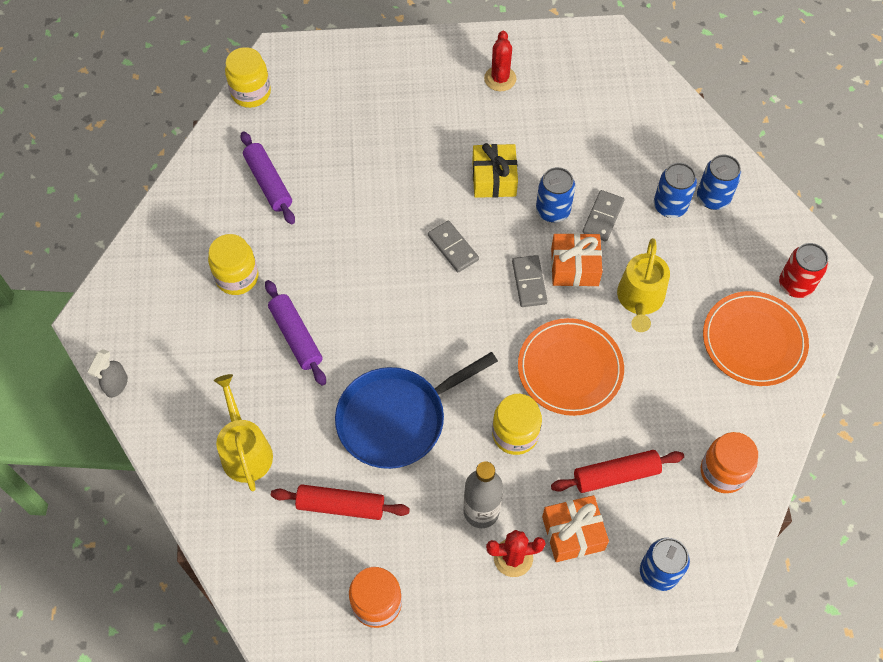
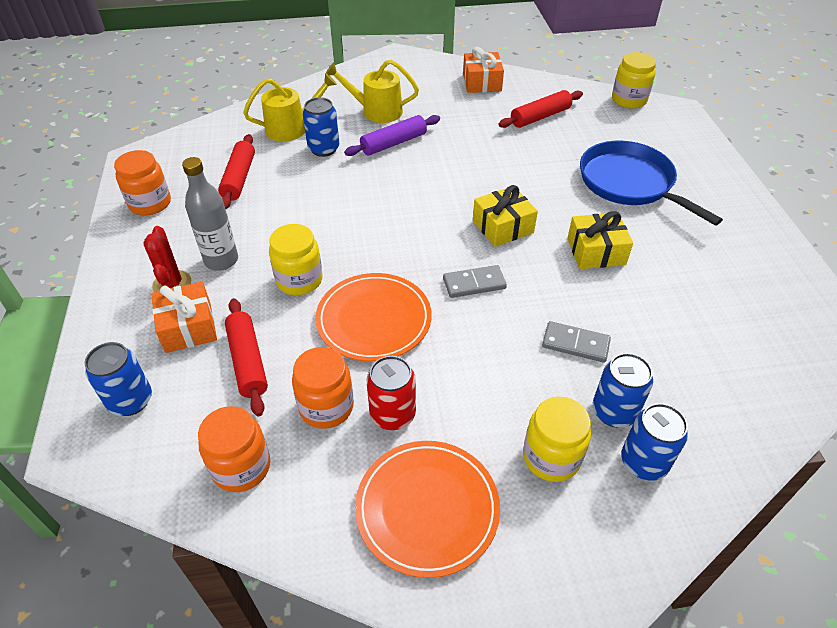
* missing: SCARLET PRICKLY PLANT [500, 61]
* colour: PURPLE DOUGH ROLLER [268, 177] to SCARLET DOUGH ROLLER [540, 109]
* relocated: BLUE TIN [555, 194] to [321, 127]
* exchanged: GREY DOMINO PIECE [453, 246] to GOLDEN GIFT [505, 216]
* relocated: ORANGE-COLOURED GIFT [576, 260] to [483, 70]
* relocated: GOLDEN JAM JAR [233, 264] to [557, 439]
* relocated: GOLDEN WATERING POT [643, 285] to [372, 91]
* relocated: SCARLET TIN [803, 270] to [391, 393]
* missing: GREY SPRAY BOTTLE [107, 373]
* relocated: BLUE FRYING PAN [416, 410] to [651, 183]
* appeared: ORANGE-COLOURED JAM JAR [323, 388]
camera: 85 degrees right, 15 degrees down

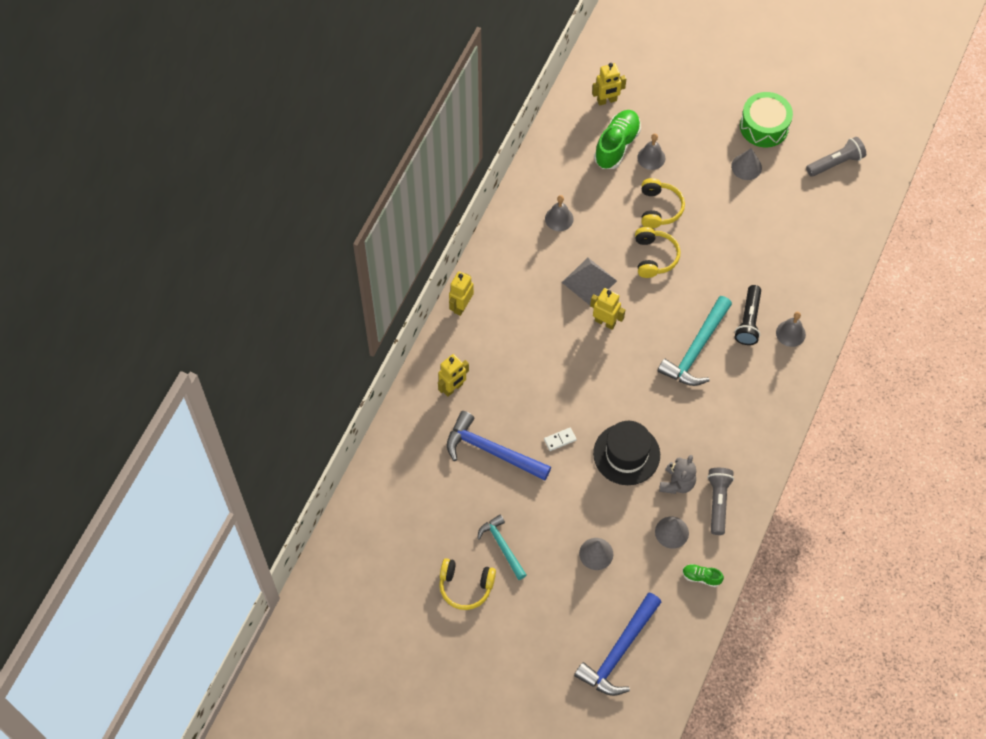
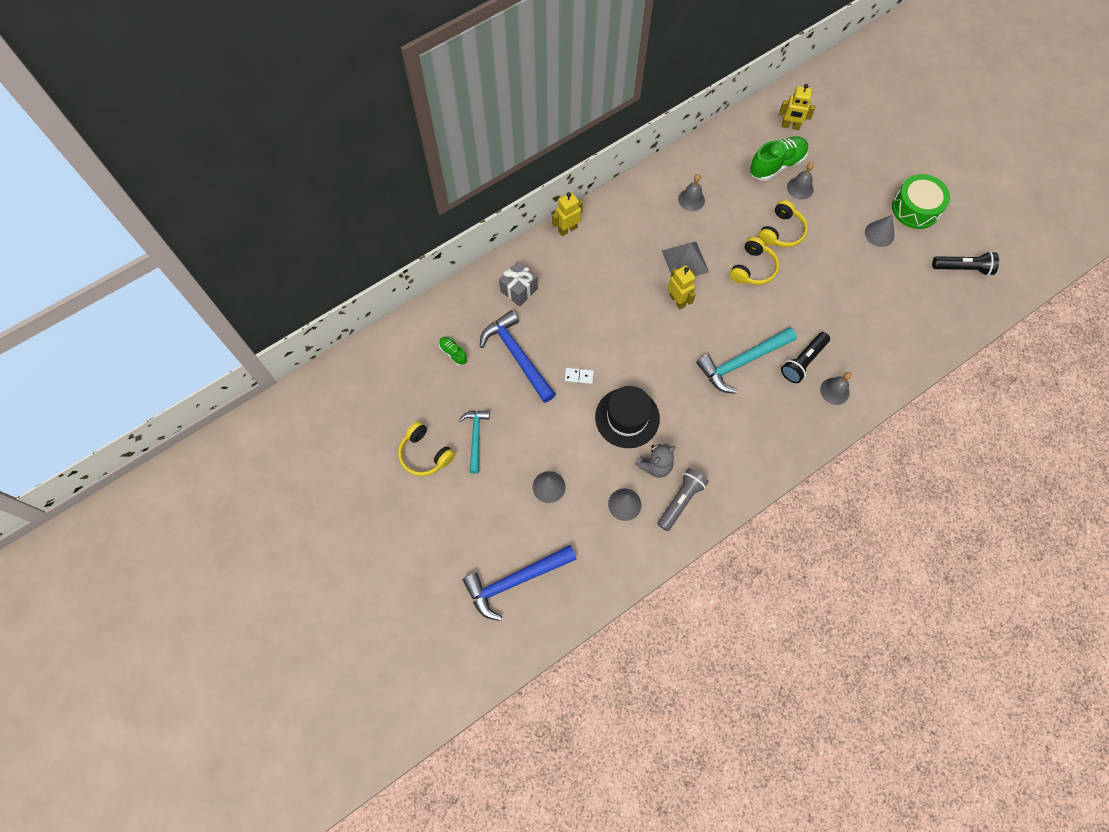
* colour: GREY FLASHLIGHT [836, 157] to BLACK FLASHLIGHT [965, 263]
* exchanged: GOLDEN ROBOT [453, 375] to GREY GIFT [518, 283]
* relocated: LEAF-GREEN LACE-UP SHOE [703, 575] to [453, 351]
camera: 30 degrees right, 5 degrees up

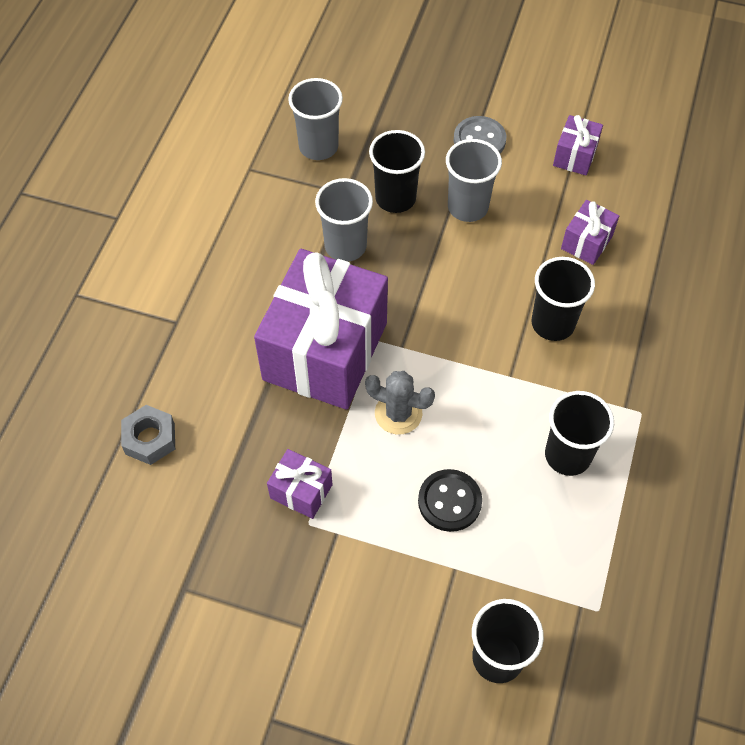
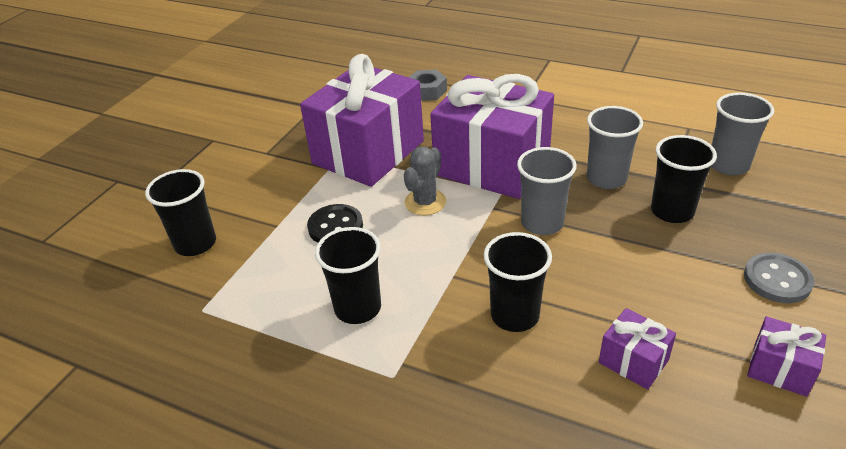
* relocated: GREY TUMBLER [474, 180] to [546, 191]
* size: PURPLE GIFT [300, 484] = [362, 120] x2.36
camera: 100 degrees right, 20 degrees down

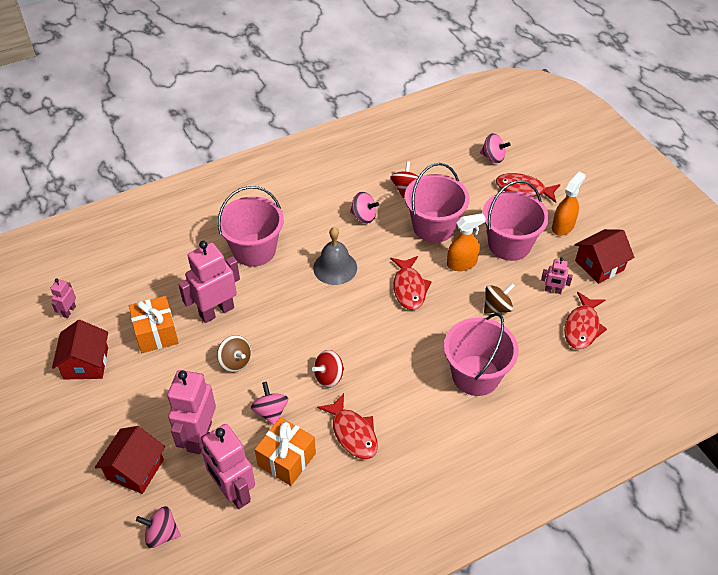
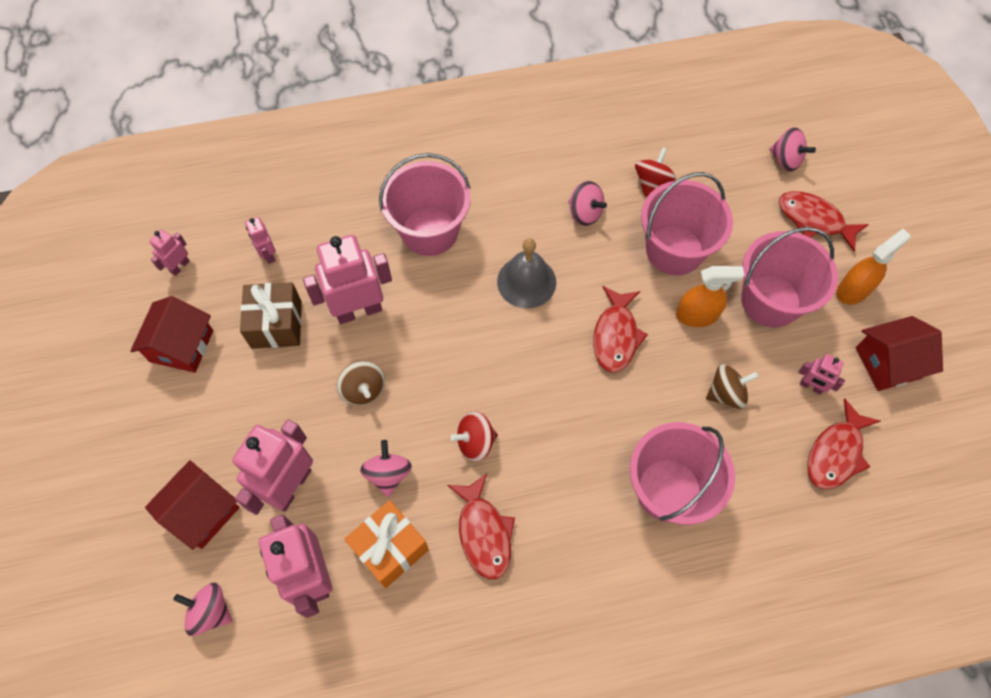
* colour: ORANGE-COLOURED GIFT [154, 324] to DARK BROWN GIFT [271, 315]
* appeared: ROSE-PINK ROBOT [260, 240]
camera: 15 degrees right, 15 degrees up

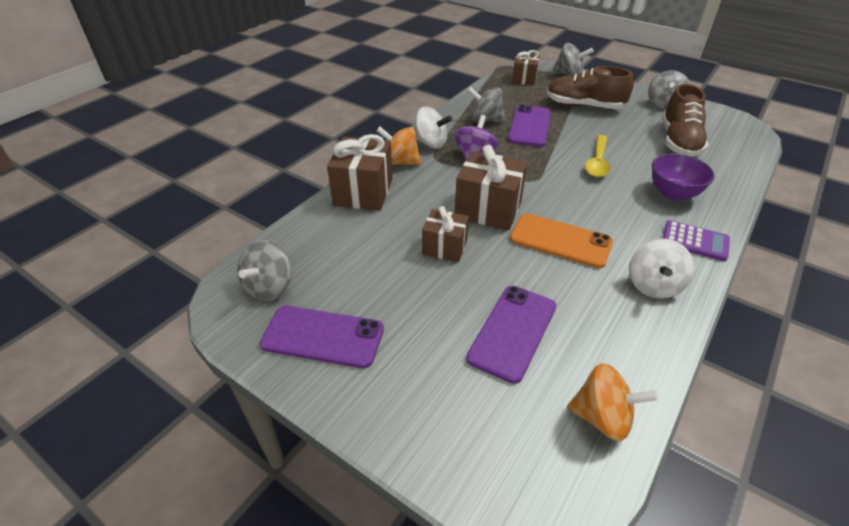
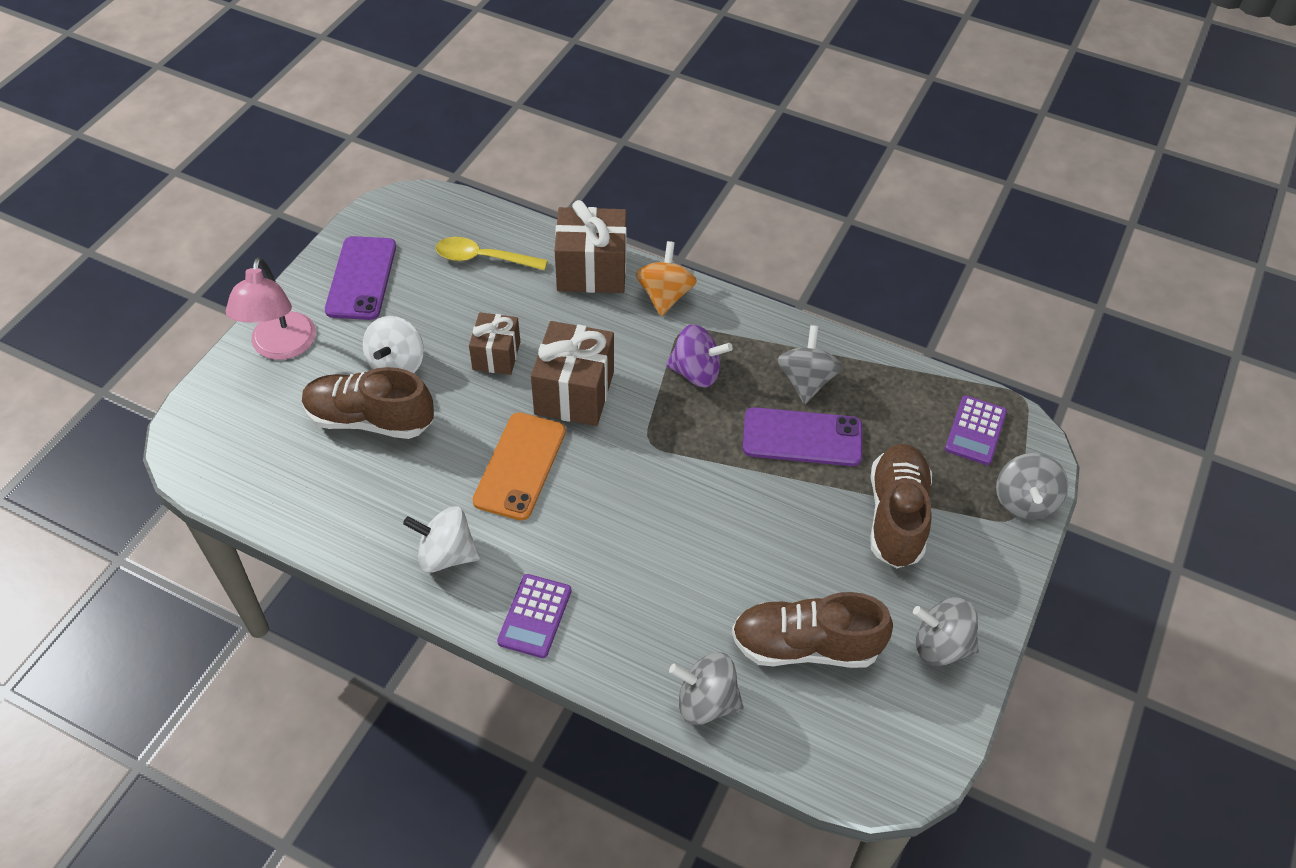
* exchanged: DARK BROWN GIFT [526, 68] to PURPLE ADDING MACHINE [976, 430]
* relocated: PURE WHITE TOY TOP [433, 128] to [393, 344]
* relocated: GOLDEN TABLESPOON [597, 156] to [492, 254]
* missing: PURPLE BOWL [683, 177]
* relocated: GREY TOY TOP [264, 270] to [706, 688]
* exchanged: PURPLE SMARTPHONE [511, 335] to DARK BROWN LACE-UP SHOE [368, 403]
* missing: ORANGE-COLOURED TOY TOP [613, 402]
* appeared: ROSE-PINK DESK LAMP [271, 308]
camera: 80 degrees right, 10 degrees up

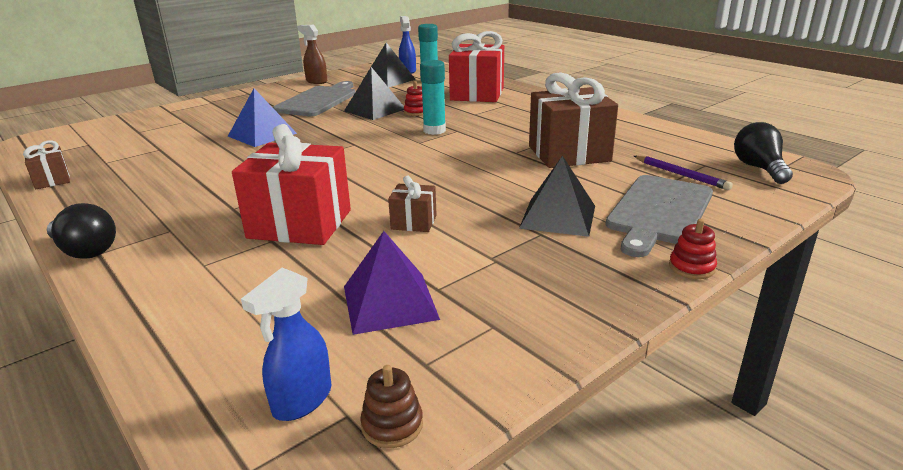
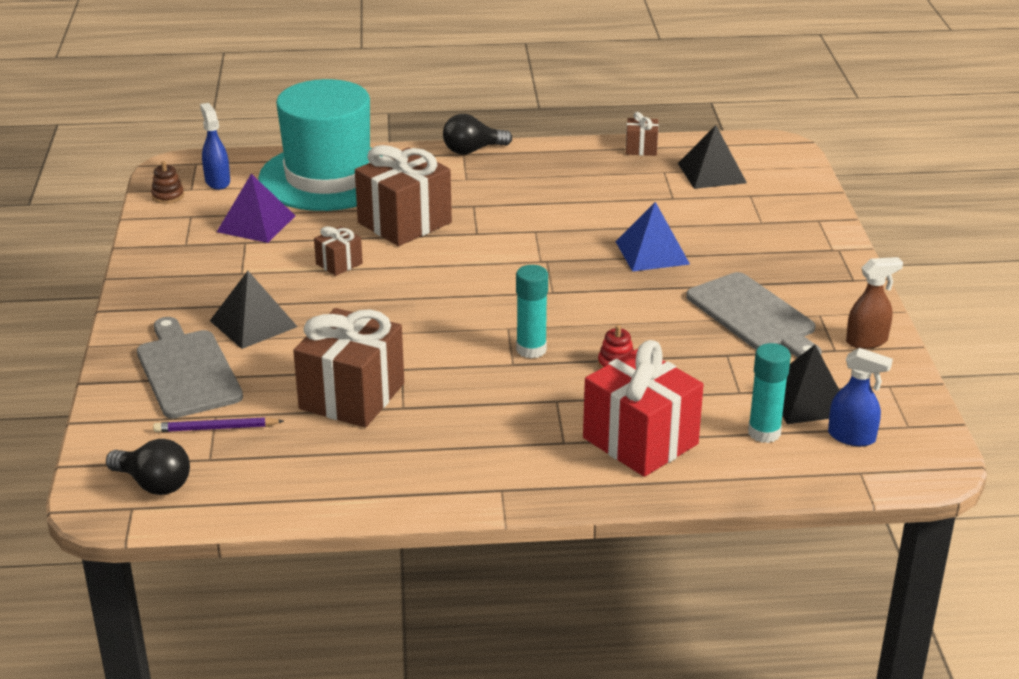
* relocated: BLACK SOLID PYRAMID [374, 93] to [712, 157]
* colour: SCARLET GIFT [291, 184] to DARK BROWN GIFT [403, 195]
* missing: SCARLET STACKING RINGS [693, 249]
* appeared: TURQUOISE TALL HAT [320, 145]
camera: 125 degrees right, 5 degrees up

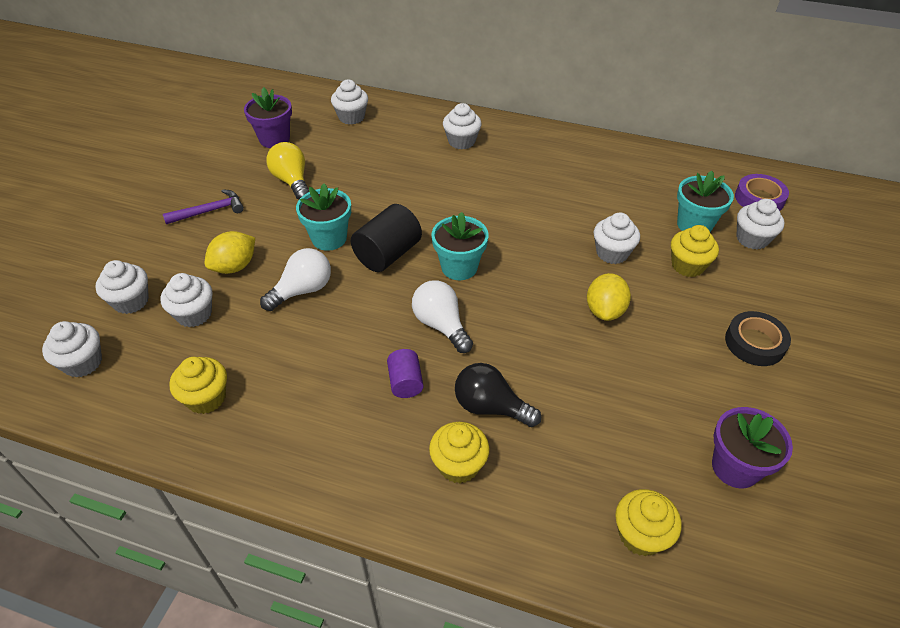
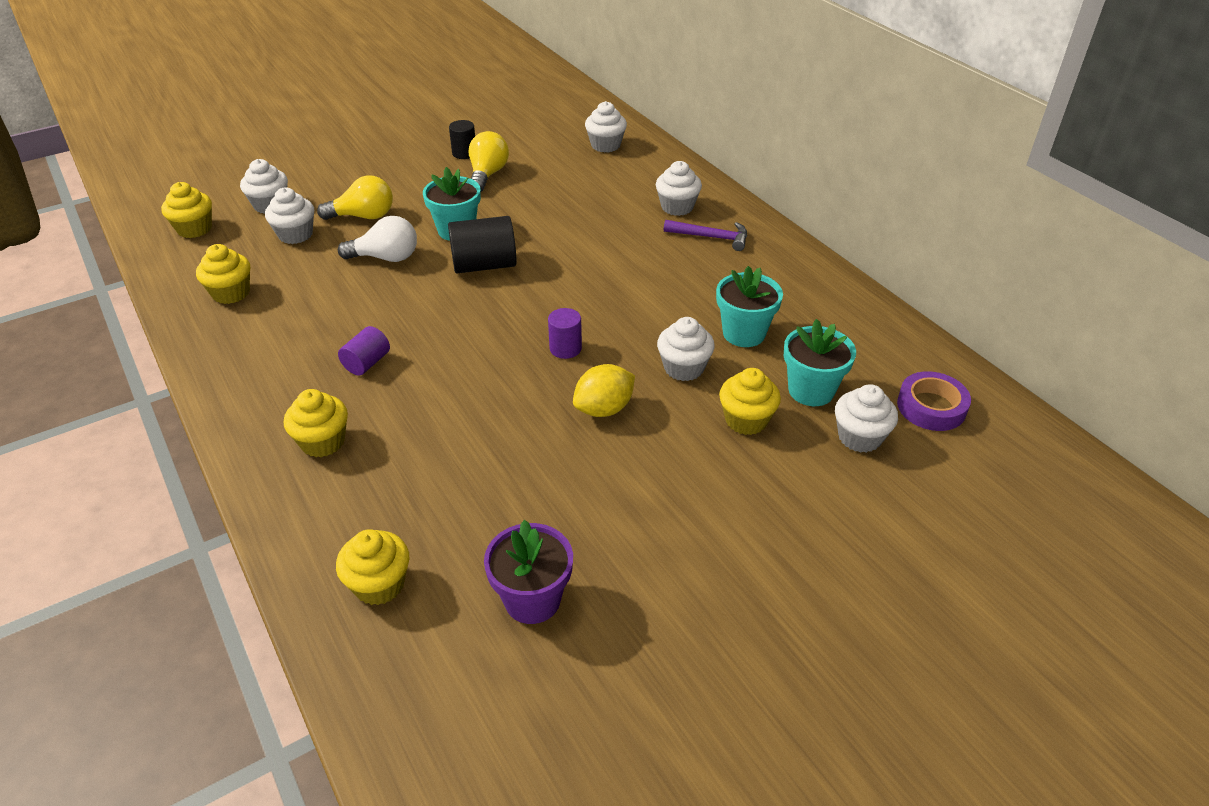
* missing: PURPLE PLANT POT [268, 117]
* relocated: PURPLE CLAW HAMMER [203, 206] to [705, 235]
* relocated: TURQUOISE PLANT POT [460, 246] to [749, 306]
* exchanged: GOLDEN LEMON [229, 252] to GOLDEN BULB [355, 197]
* missing: PURE WHITE BULB [442, 316]
* missing: BLACK STICKY TAPE [758, 338]
* colour: PURE WHITE MUFFIN [72, 349] to GOLDEN MUFFIN [186, 210]
* missing: BLACK BULB [498, 395]
* appeared: BLACK CYLINDER [462, 139]
* appeared: PURPLE CYLINDER [565, 333]
camera: 40 degrees right, 5 degrees down

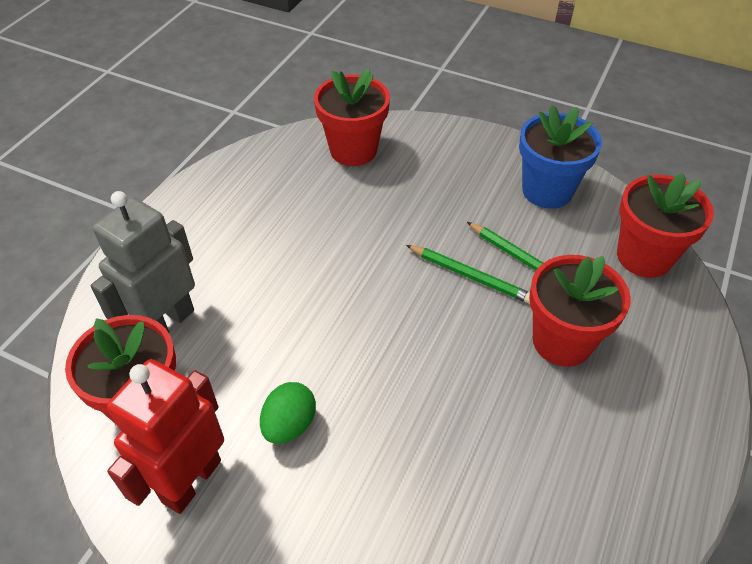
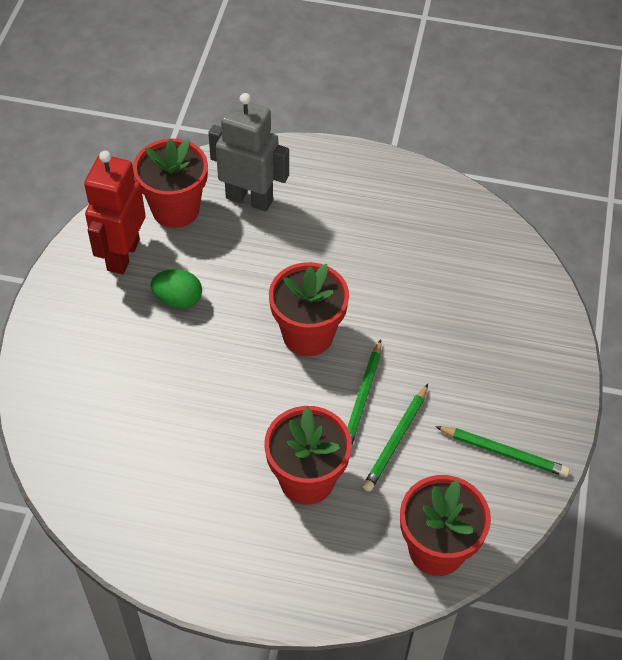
* relocated: SCARLET PLANT POT [352, 117] to [309, 309]
* exchanged: BLUE PLANT POT [560, 157] to LEAF-GREEN LEAD PENCIL [502, 451]
* spun: SCARLET ROBOT [165, 436] = [115, 212] 90 degrees counterclockwise
camera: 75 degrees right, 5 degrees up

